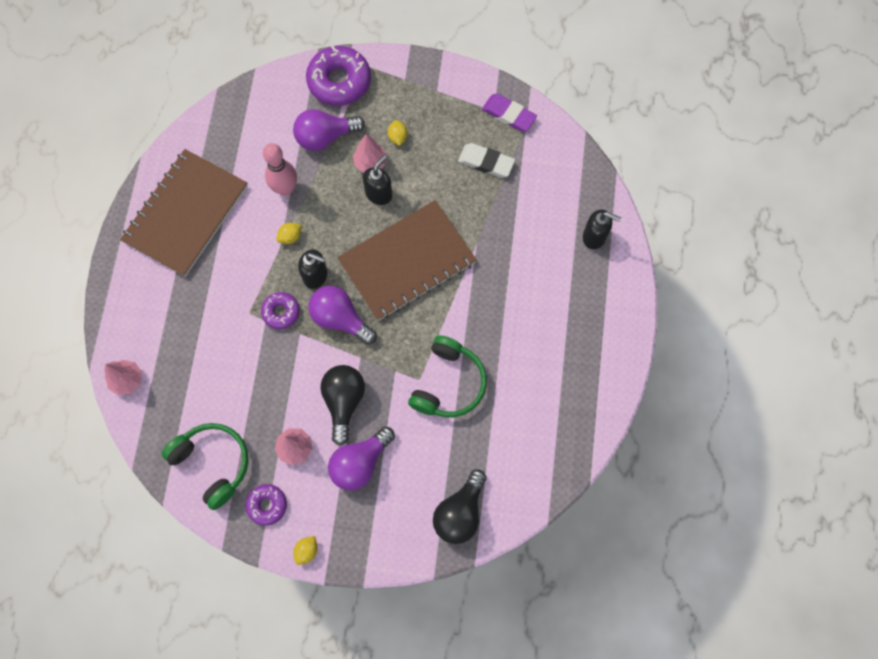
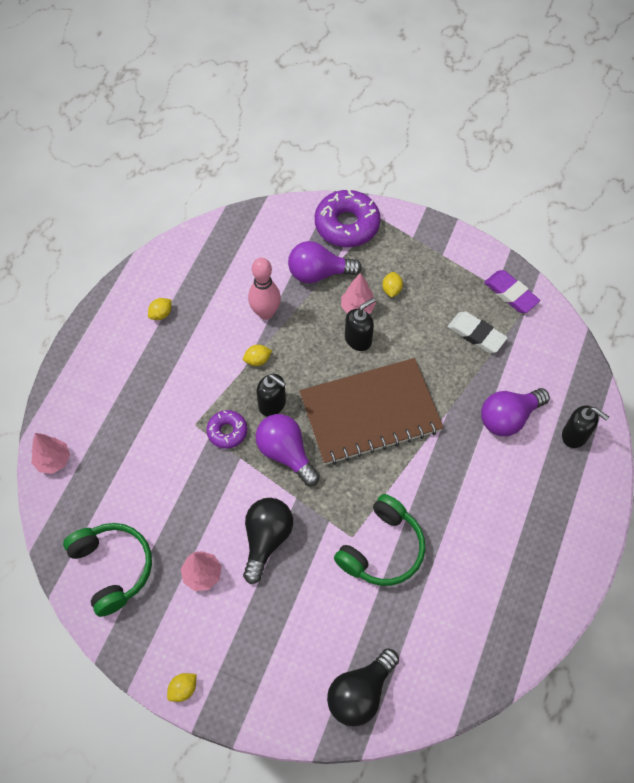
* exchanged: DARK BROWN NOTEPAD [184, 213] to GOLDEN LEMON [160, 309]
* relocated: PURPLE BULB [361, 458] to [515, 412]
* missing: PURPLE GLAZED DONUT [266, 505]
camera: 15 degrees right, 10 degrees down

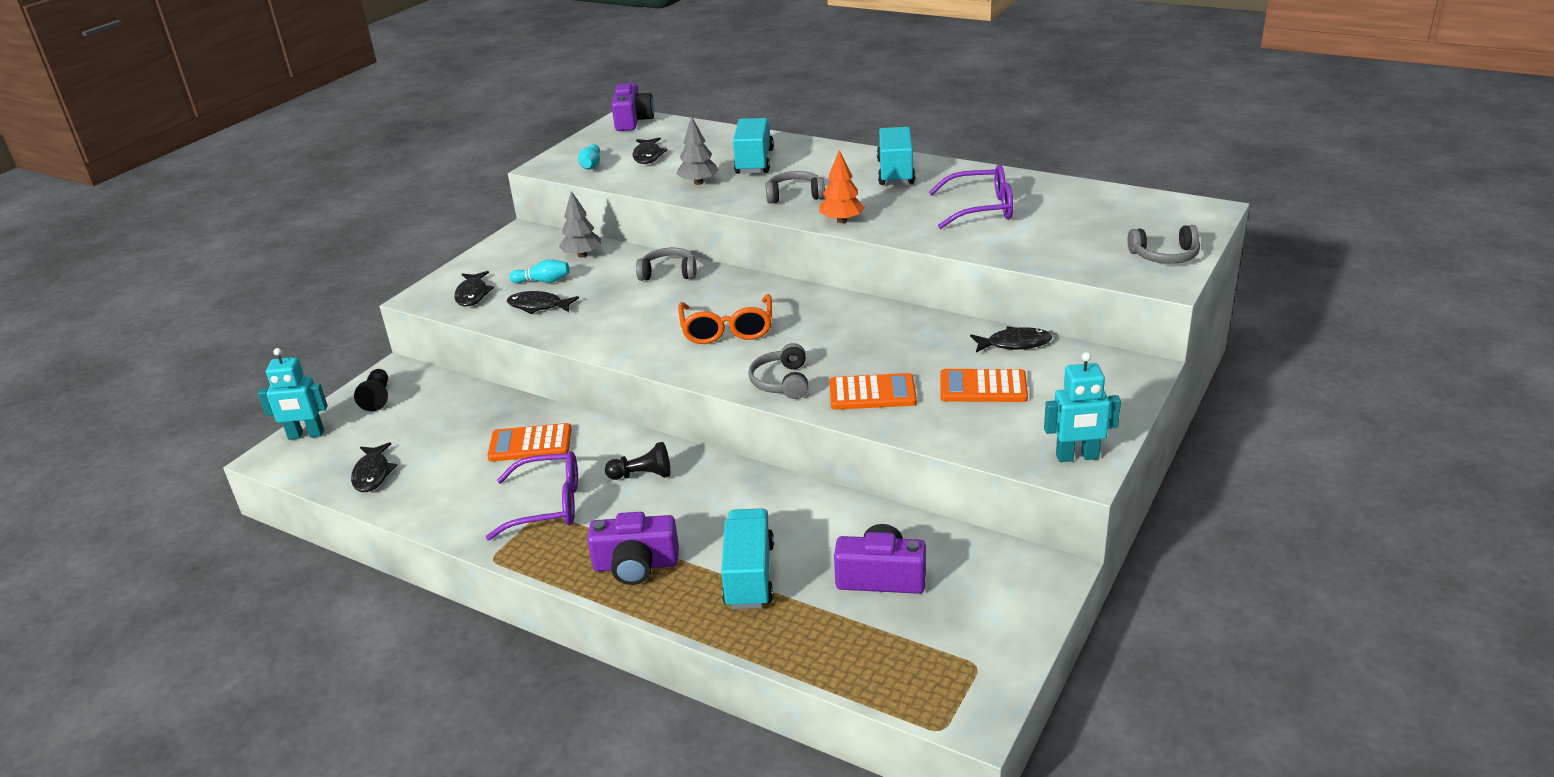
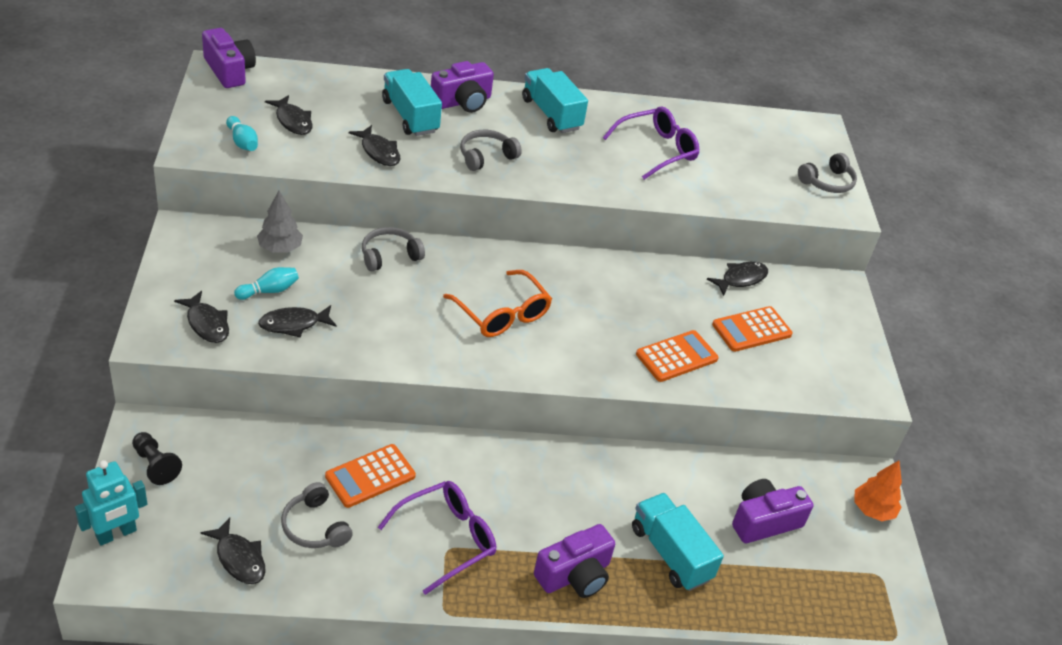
* exchanged: GREY TREE [697, 150] to BLACK FISH [374, 145]
* relocated: ORANGE-COLOURED TREE [842, 186] to [878, 491]
* relocated: GREY HEADSET [778, 371] to [317, 515]
* missing: TURQUOISE ROBOT [1082, 407]
* missing: BLACK PAWN [637, 461]
* appeared: PURPLE PHOTO CAMERA [462, 87]
camera: 40 degrees left, 10 degrees up

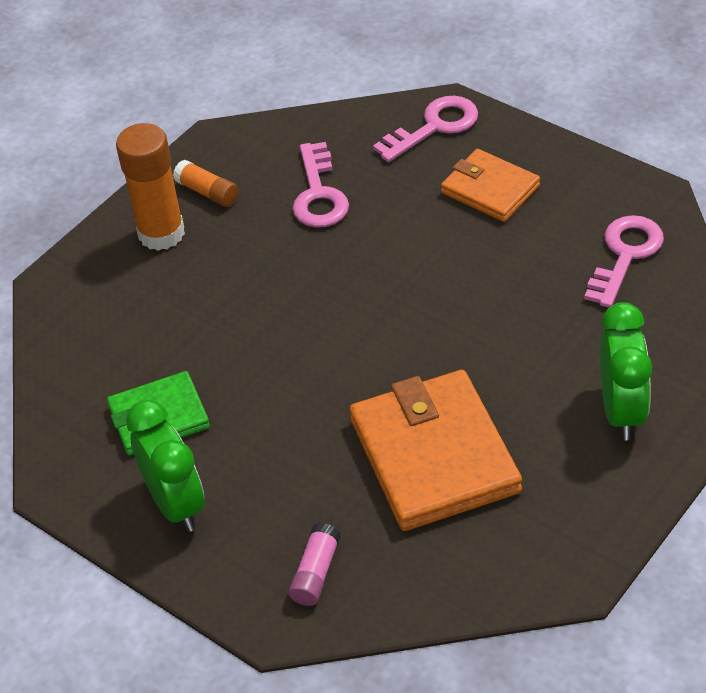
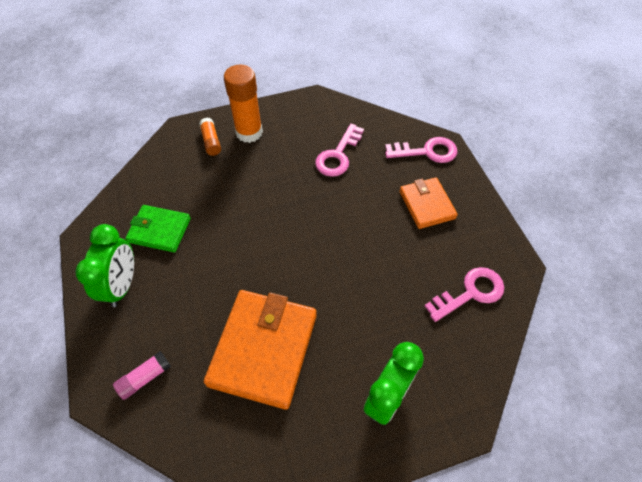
* relocated: ORANGE-COLOURED GLUE [205, 183] to [210, 137]
camera: 30 degrees right, 10 degrees up

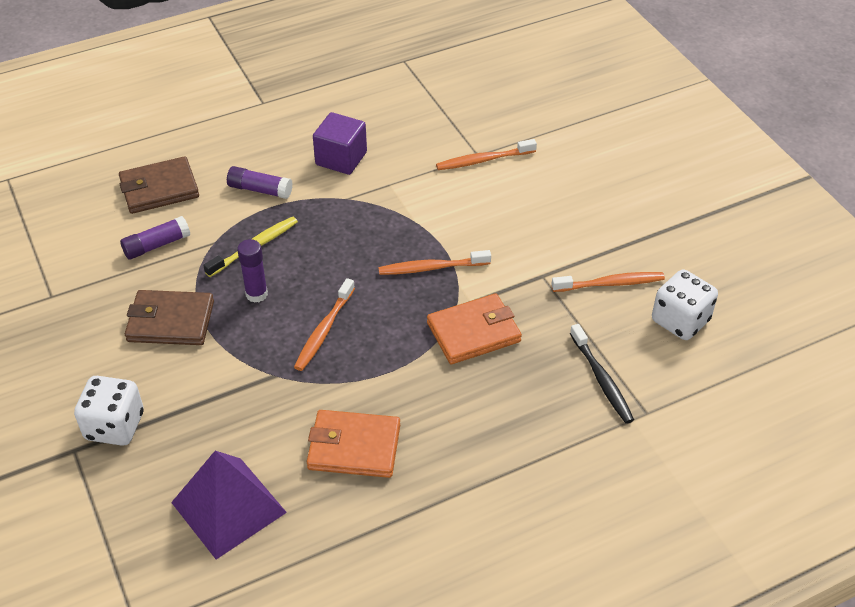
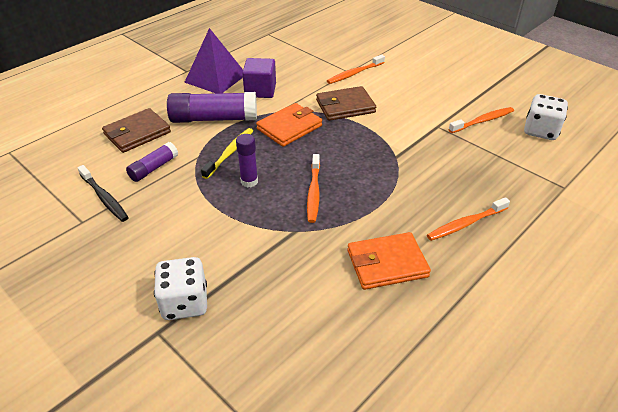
* size: PURPLE GLUE [260, 182] = [212, 107] x1.81
* relocated: ORANGE-COLOURED TOOTHBRUSH [434, 262] to [468, 219]
* relocated: DARK BROWN BILLFOLD [169, 317] to [346, 103]
* relocated: ORANGE-COLOURED BILLFOLD [474, 328] to [289, 125]
* relocated: BLACK TOOTHBRUSH [602, 374] to [103, 193]
* relocated: PURPLE SOLID PYRAMID [229, 505] to [213, 61]
camera: 20 degrees left, 5 degrees down

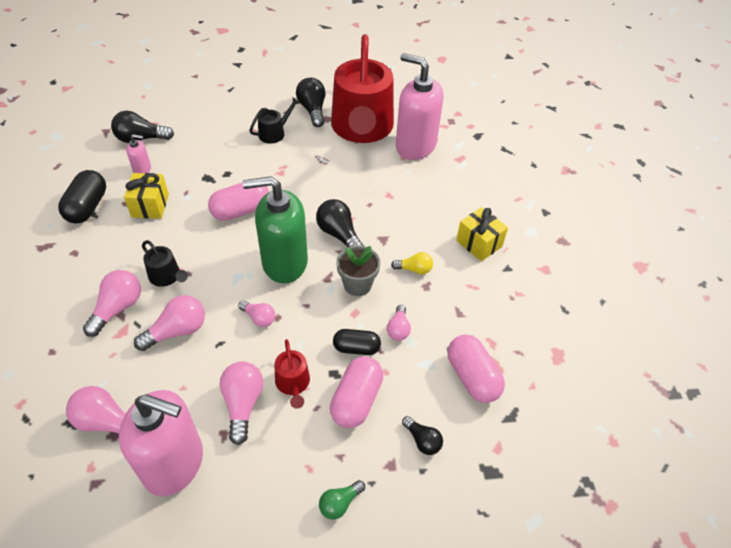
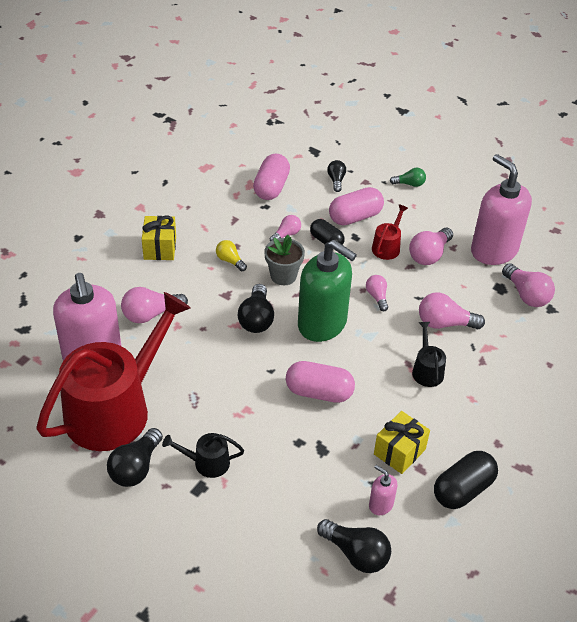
* relocated: ROSE-PINK BULB [112, 303] to [154, 305]
camera: 140 degrees left, 5 degrees down

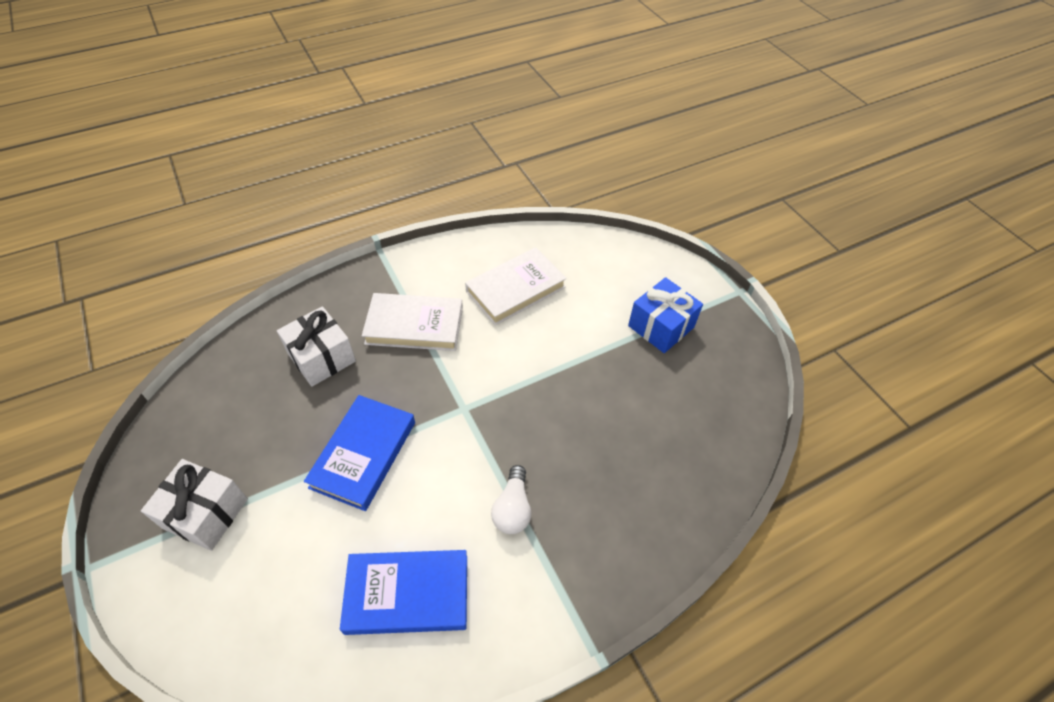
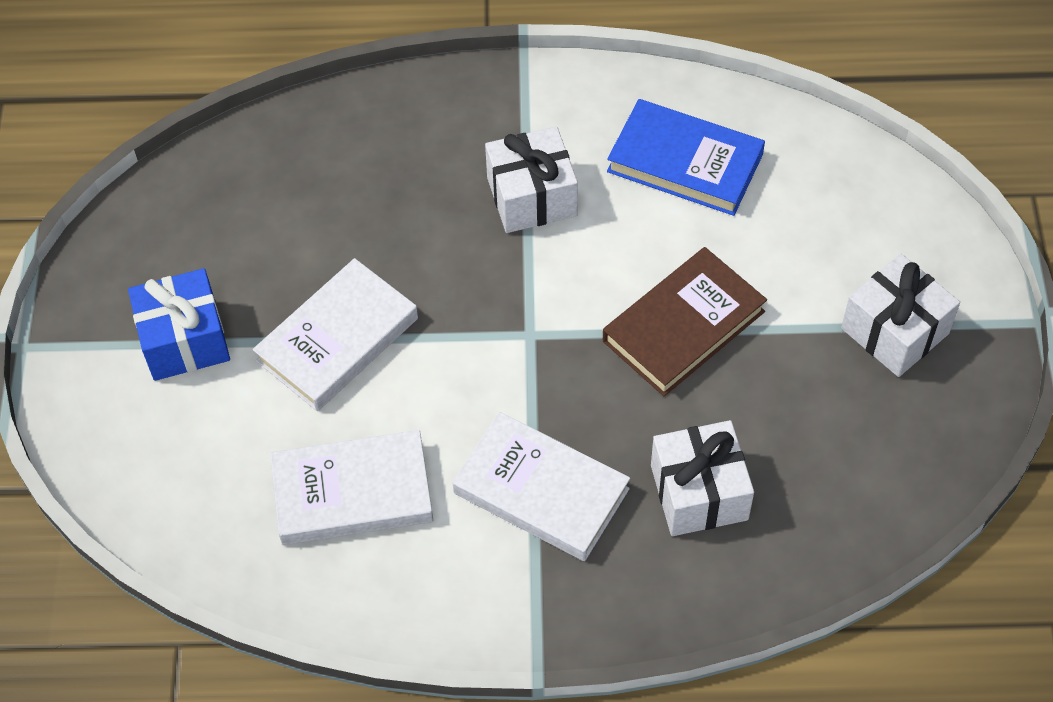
* colour: BLUE BOOK [359, 453] to DARK BROWN BOOK [685, 321]
* exchanged: PURE WHITE BULB [511, 499] to PURE WHITE GIFT [531, 179]
* appeared: PURE WHITE BOOK [335, 334]
camera: 150 degrees left, 5 degrees up

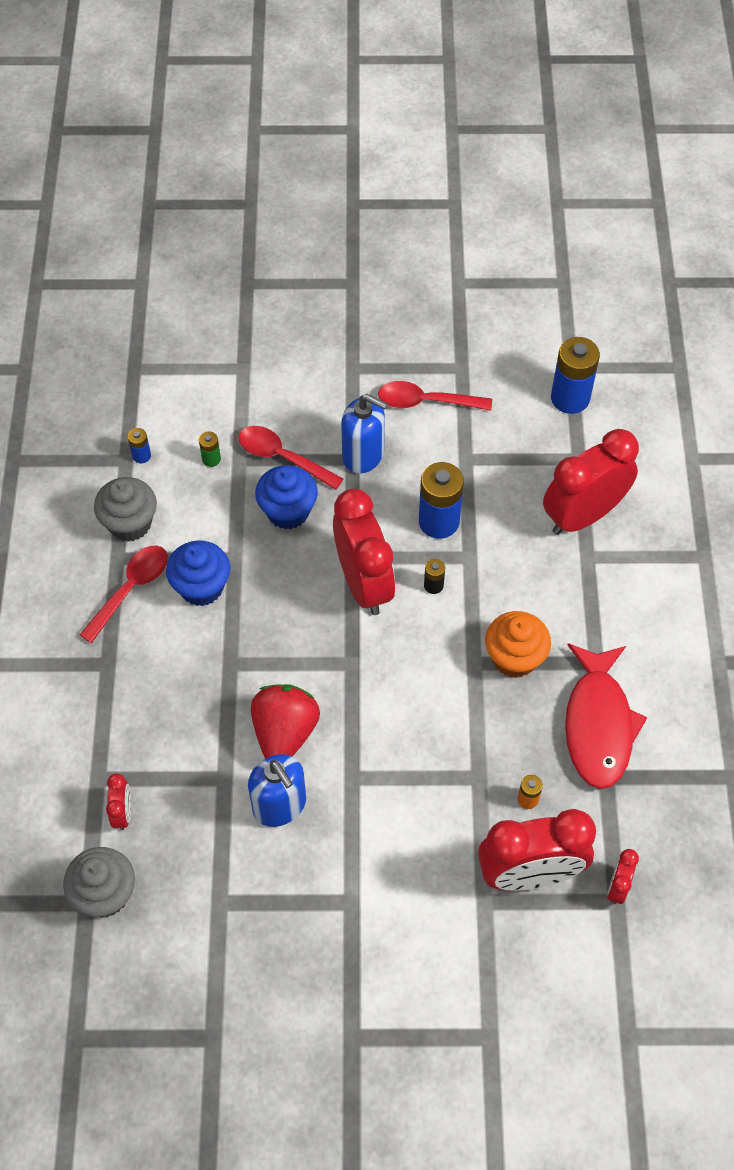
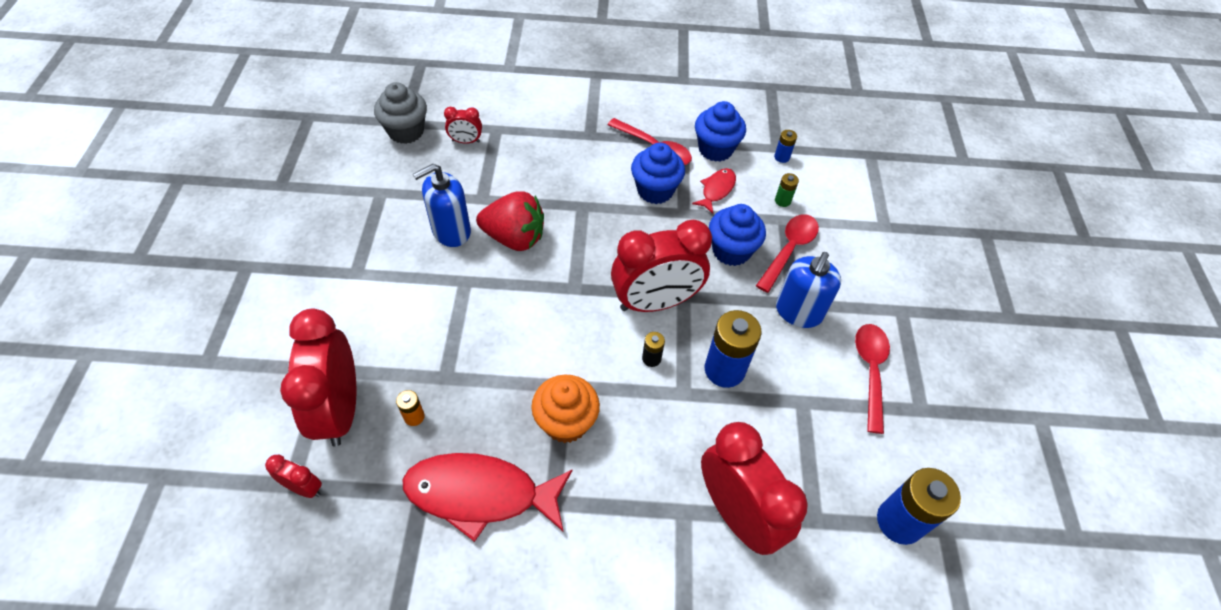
* colour: GREY MUFFIN [125, 509] to BLUE MUFFIN [720, 131]
* appeared: SCARLET FISH [714, 191]
camera: 90 degrees right, 5 degrees down

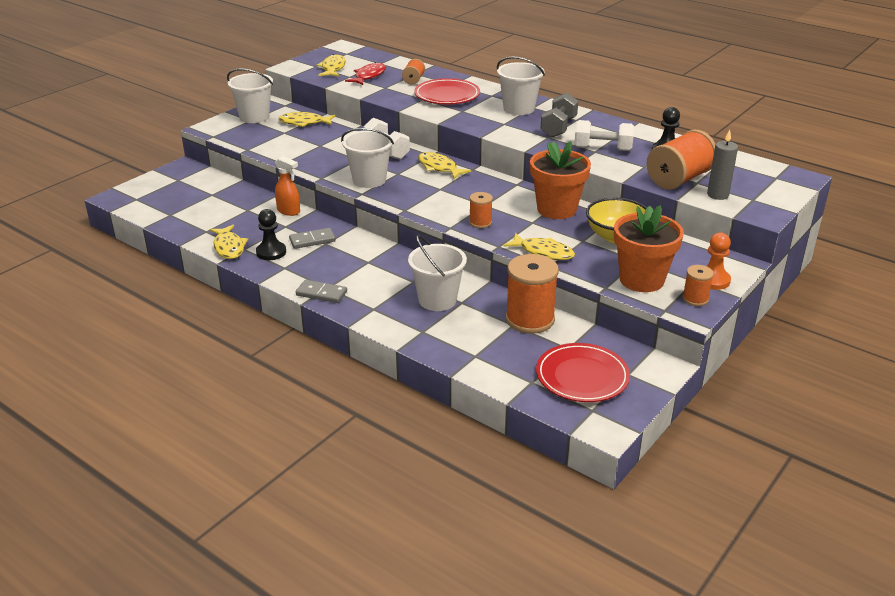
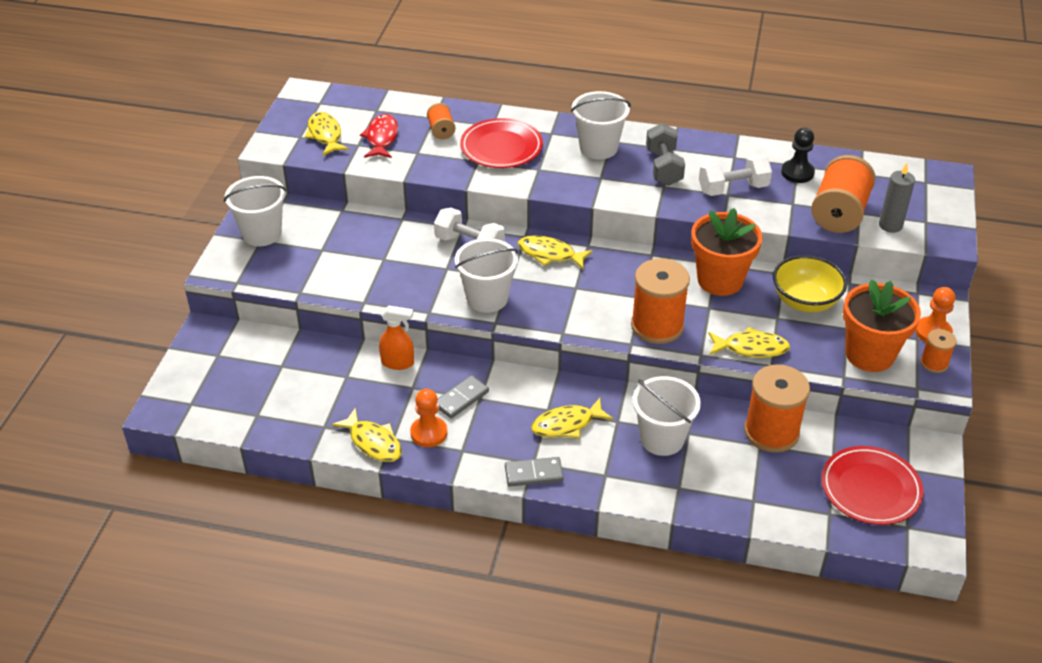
* relocated: GOLDEN FISH [307, 119] to [572, 418]
* size: ORANGE-COLOURED SPOOL [481, 210] = [660, 301] x1.97
* colour: BLACK PAWN [271, 234] to ORANGE-COLOURED PAWN [428, 418]
camera: 25 degrees left, 10 degrees up

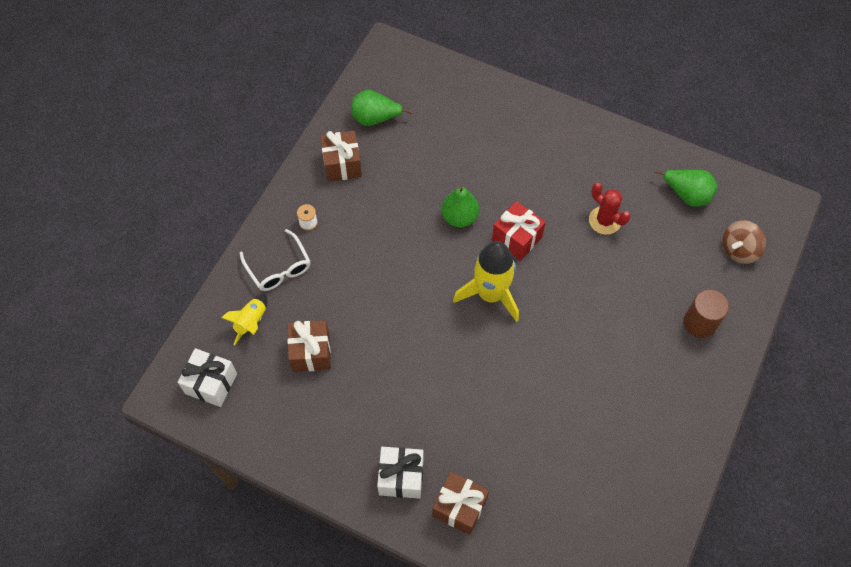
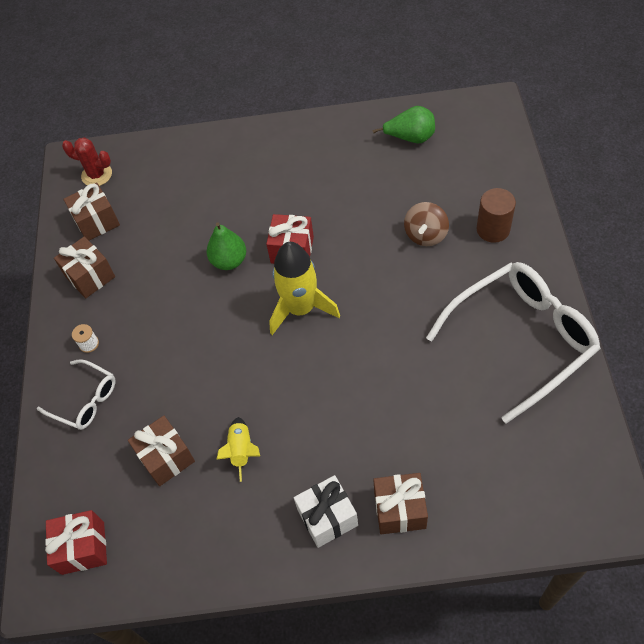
* exchanged: LEAF-GREEN PEAR FRUIT [382, 108] to DARK BROWN GIFT [91, 211]
* relocated: SCARLET PRICKLY PLANT [610, 209] to [87, 161]
* relocated: DARK BROWN TOY TOP [744, 242] to [426, 224]
* relocated: GOLDEN ROCKET [244, 320] to [238, 449]
* colour: PURE WHITE GIFT [207, 377] to SCARLET GIFT [76, 542]
* appeared: PURE WHITE SPECTACLES [513, 343]
camera: 25 degrees left, 5 degrees down

